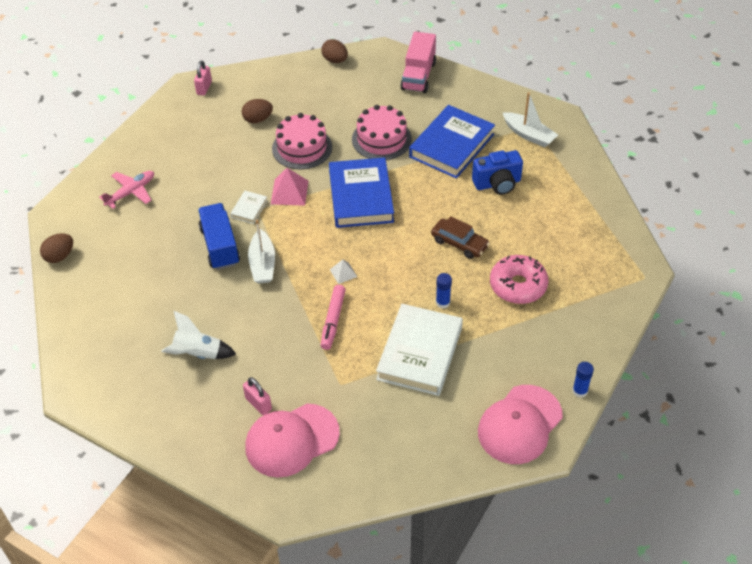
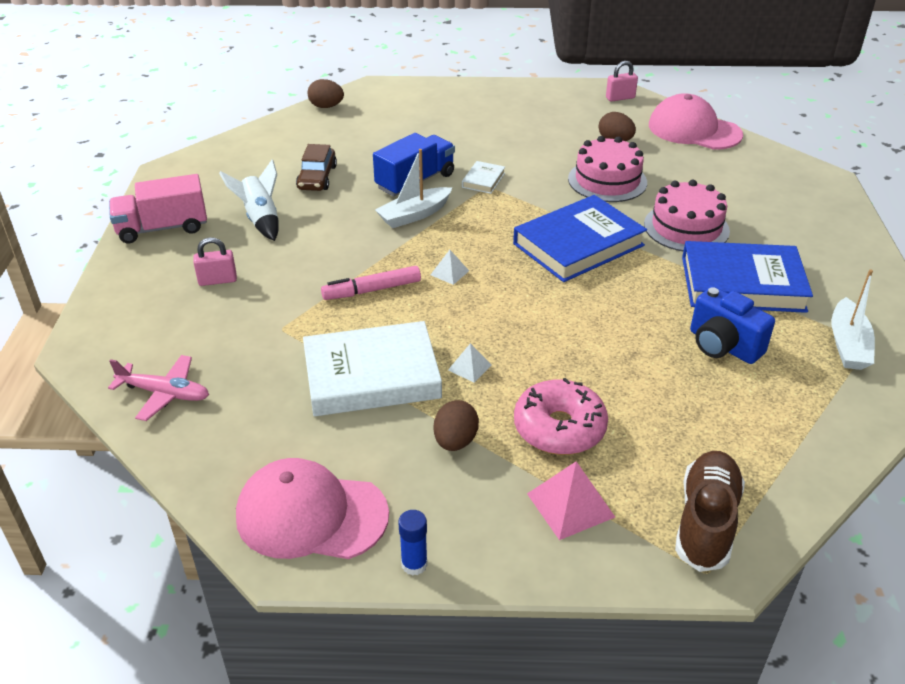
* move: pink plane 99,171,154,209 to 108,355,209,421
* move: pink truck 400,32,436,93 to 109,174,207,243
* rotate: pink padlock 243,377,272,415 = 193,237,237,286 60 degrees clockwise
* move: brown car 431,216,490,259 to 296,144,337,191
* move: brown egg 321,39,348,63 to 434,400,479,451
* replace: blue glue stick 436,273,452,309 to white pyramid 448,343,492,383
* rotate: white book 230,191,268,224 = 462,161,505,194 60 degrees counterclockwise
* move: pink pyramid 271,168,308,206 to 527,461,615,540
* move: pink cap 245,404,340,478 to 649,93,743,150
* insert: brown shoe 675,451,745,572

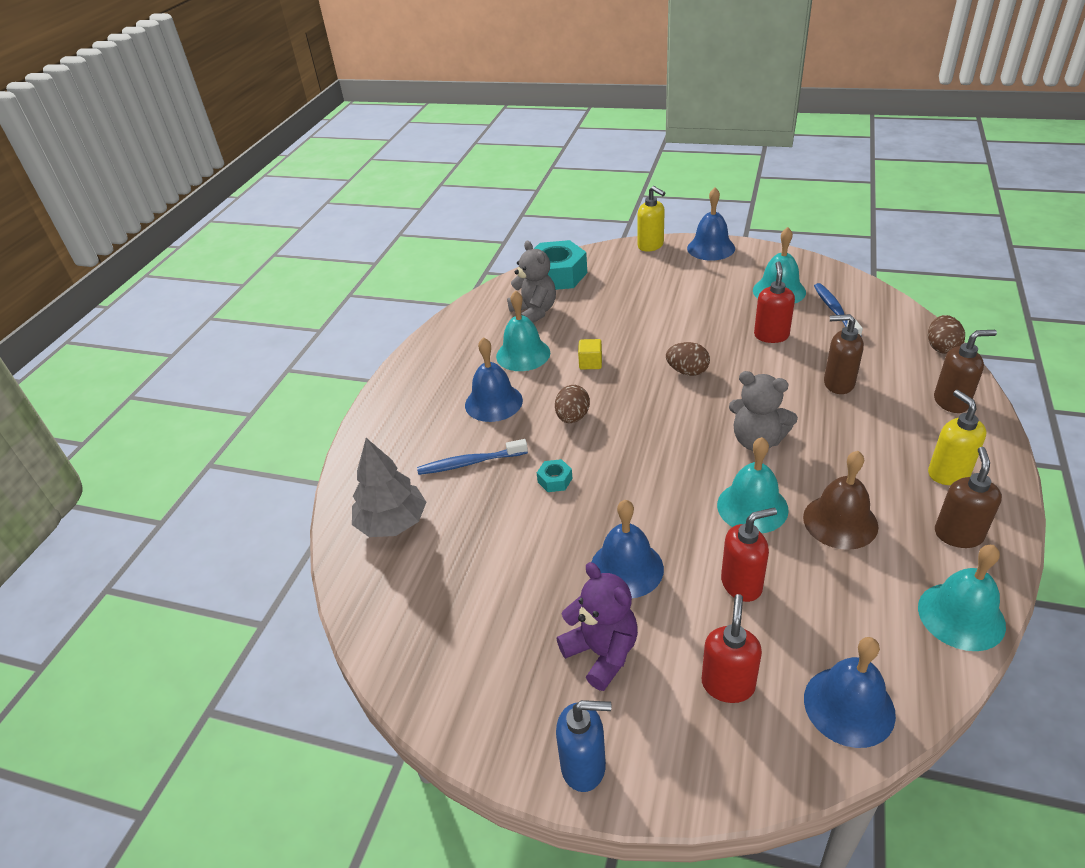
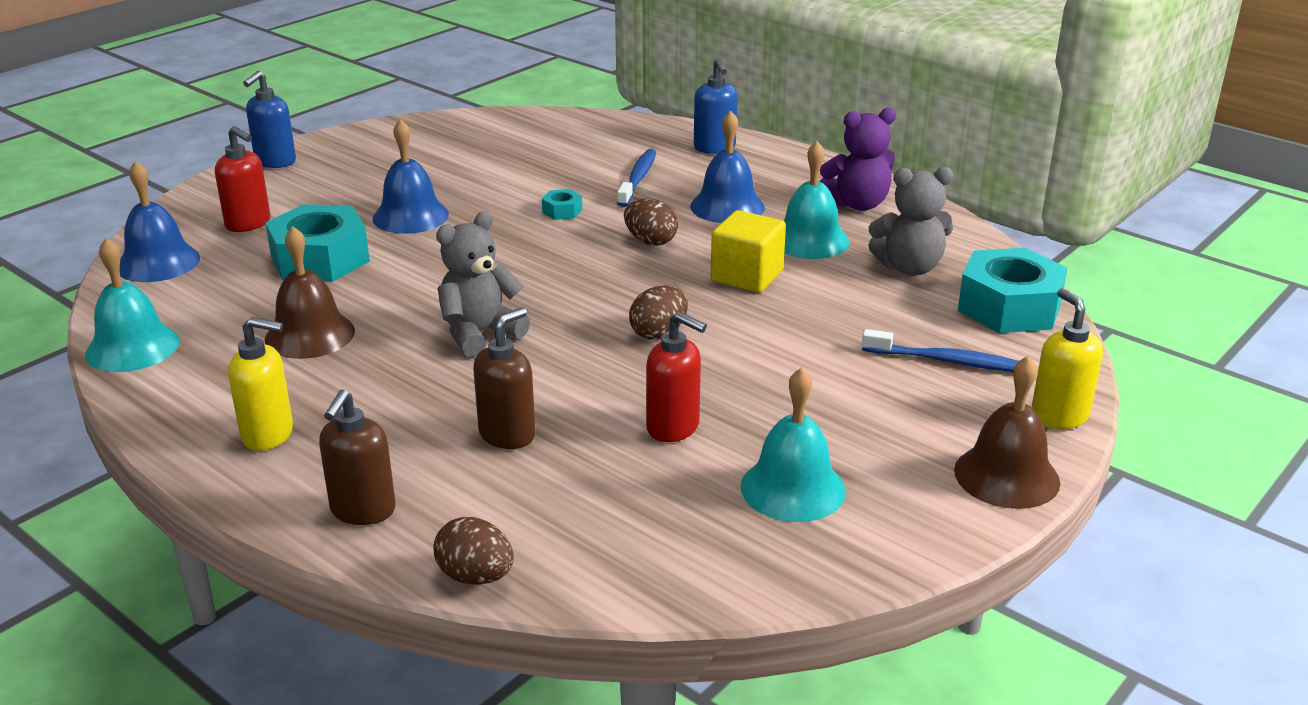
* replace: red soap dispenser 721,507,777,602 to turquoise nut 265,204,370,282
* insert: blue soap dispenser 694,59,738,154
* resize: yellow cube 578,339,602,369 = 710,210,786,293 x1.75
* move: purple teddy bear 557,562,638,691 to 819,108,896,211
* move: blue toothbrush 814,283,863,336 to 862,329,1019,372
* recolor: blue bell 687,188,735,261 to brown bell 954,356,1060,509
* rotate: yellow soap dispenser 637,186,665,252 = 1031,288,1103,429 90 degrees clockwise
* delete: grey tree 352,438,426,537
* delete: turquoise bell 717,437,789,533
* delete: brown soap dispenser 935,447,1002,548

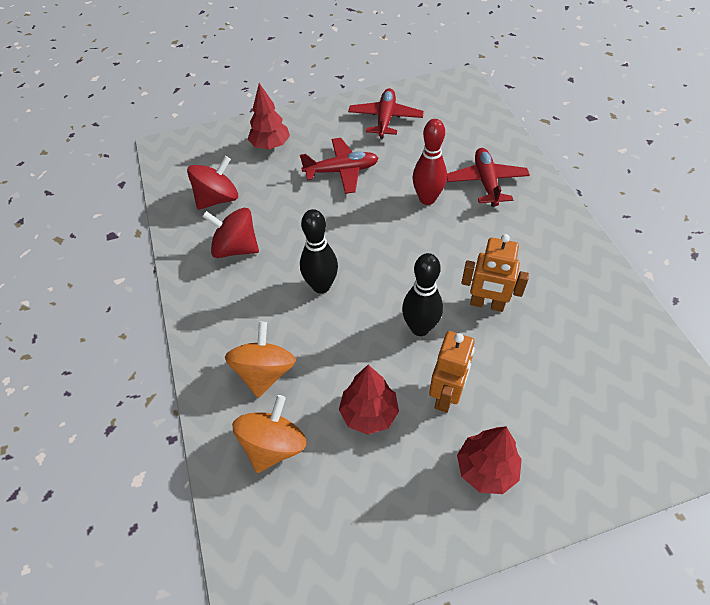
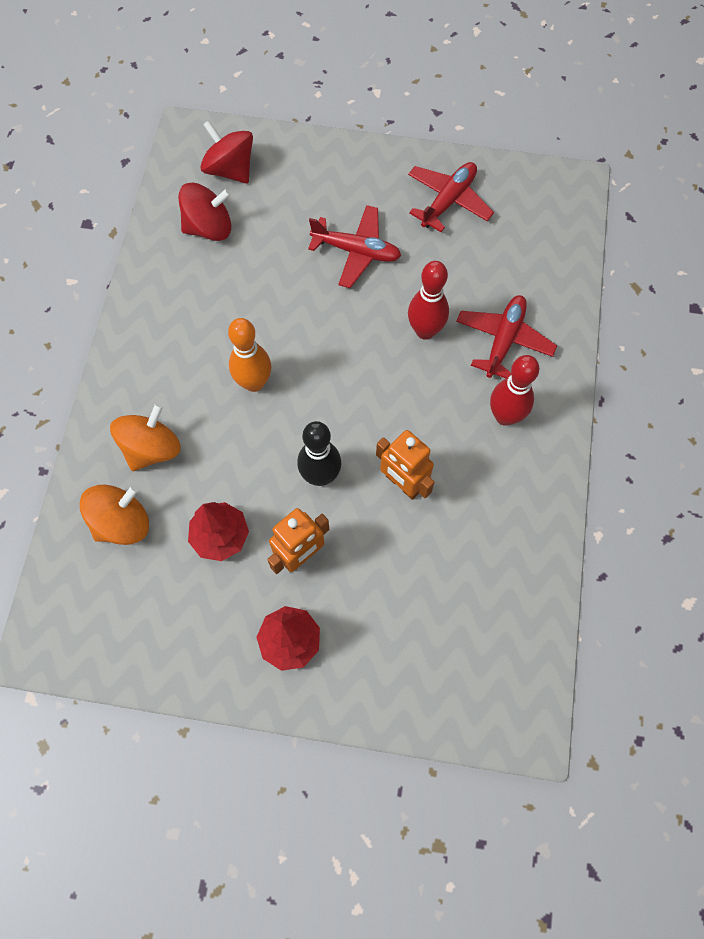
* move: red spinning top 202,208,259,258 to 200,120,253,184
* recolor: black bowling pin 300,209,338,294 to orange bowling pin 228,318,271,392
* insert: red bowling pin 490,355,539,426
* delete: red tree 248,83,290,149

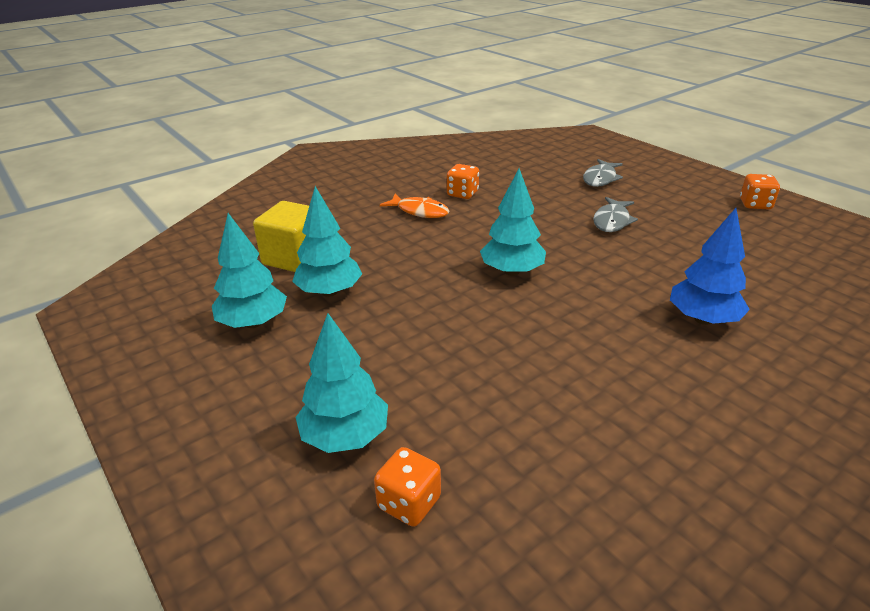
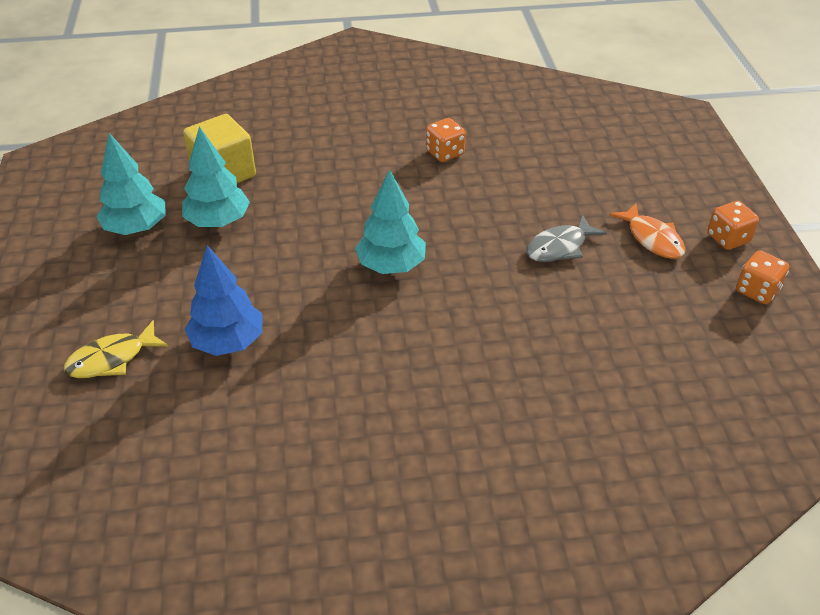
* replace: turquoise tree 295,313,388,453 to yellow fish 64,320,169,378
* move: blue tree 670,208,750,325 to 185,245,262,356
* move: orange fish 380,194,449,218 to 609,203,686,259
* move: orange dice 374,447,441,527 to 707,201,759,250
* delete: grey fish 583,159,623,187

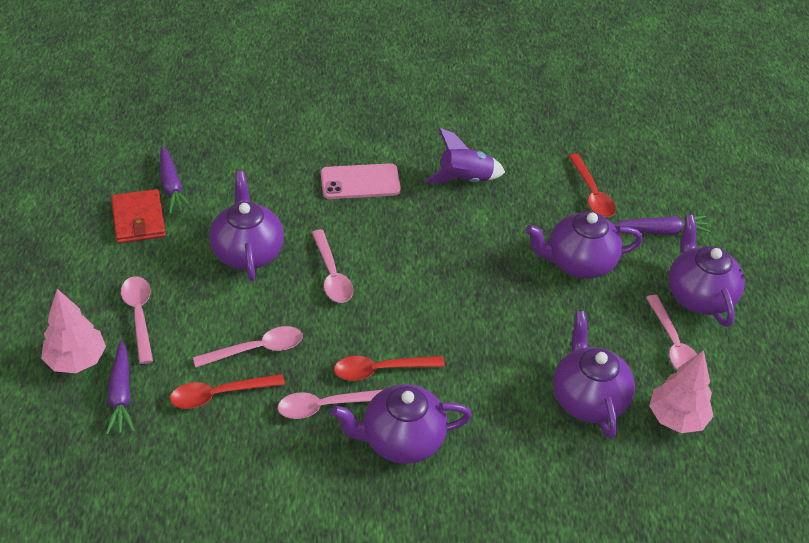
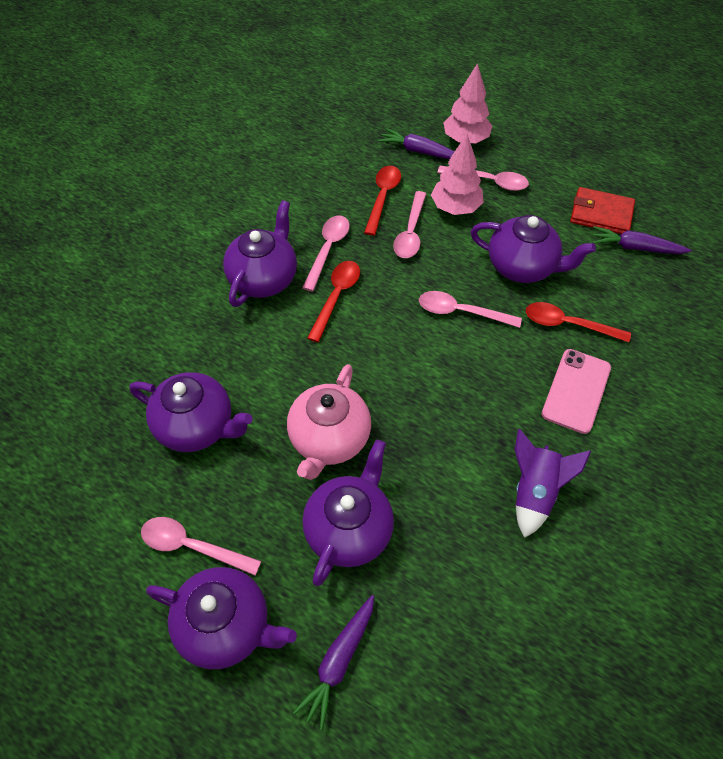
* insert: pink teapot 287,364,371,480
* move: pink tree 649,350,714,433 to 431,134,484,215
* move: red spoon 568,154,616,217 to 526,302,631,342

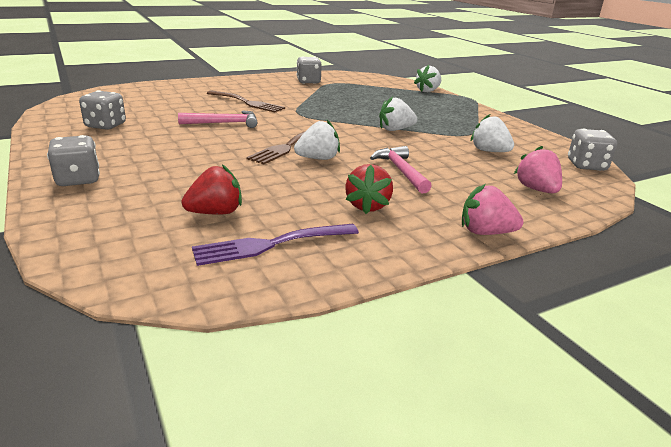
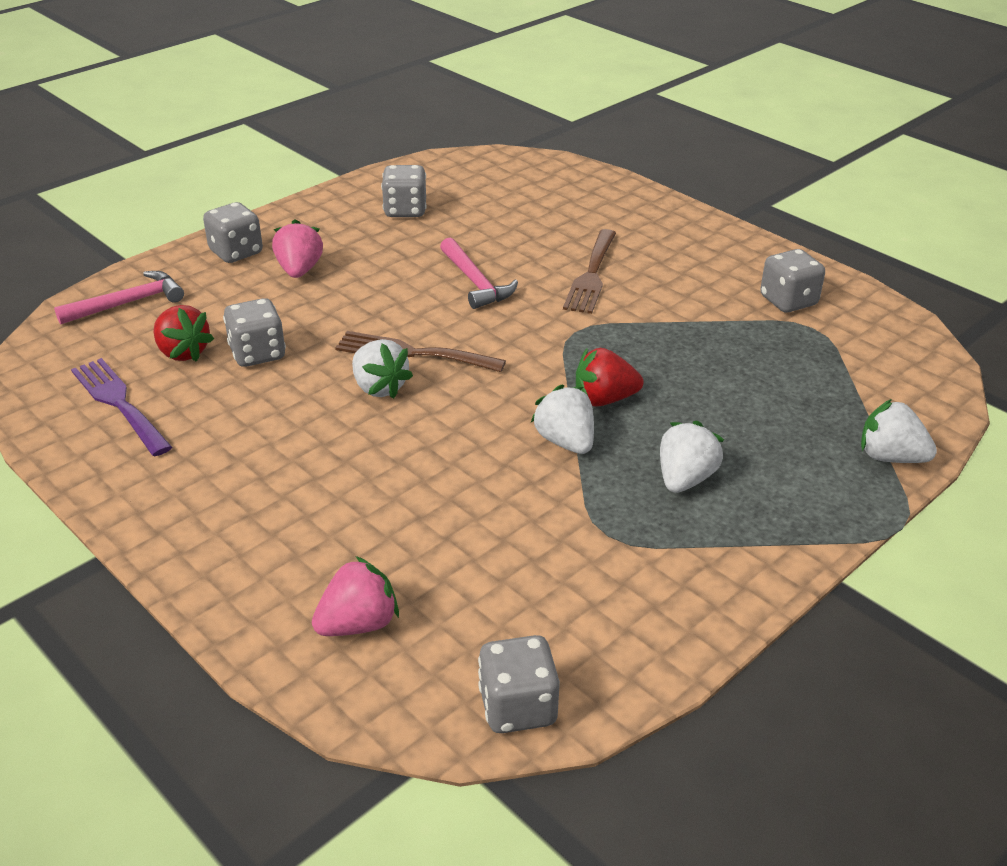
* move: pink hammer 370,146,432,193 to 54,271,184,325
* insert: grey dice 223,298,286,367
* move: pink strawberry 462,184,523,235 to 272,219,323,278
* move: red strawberry 345,164,393,214 to 576,348,643,407
* move: white strawberry 471,114,514,152 to 660,421,724,493

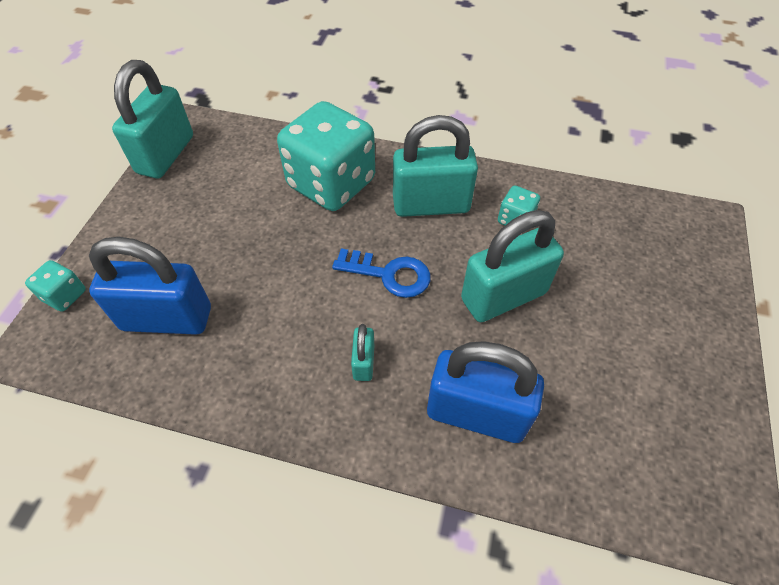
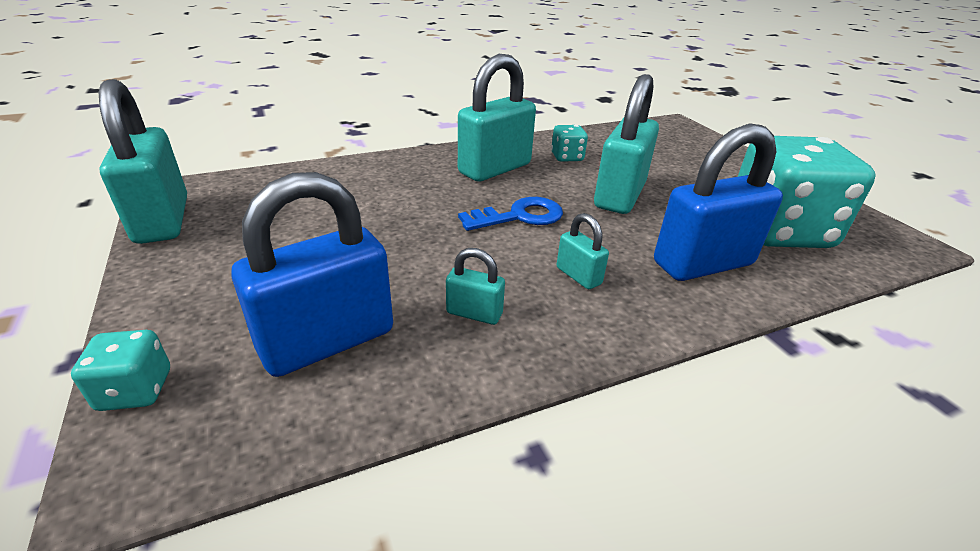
* insert: turquoise padlock 446,248,505,325
* move: turquoise dice 277,101,375,211 to 738,136,876,248

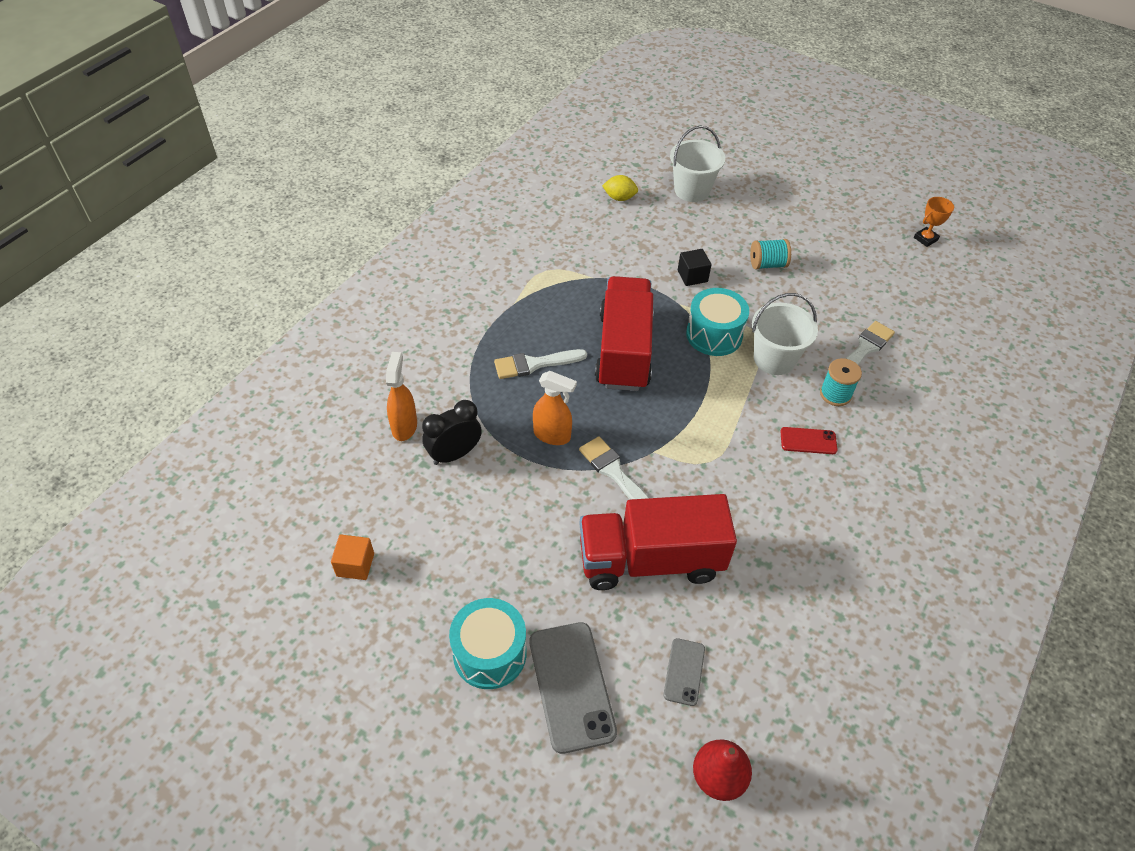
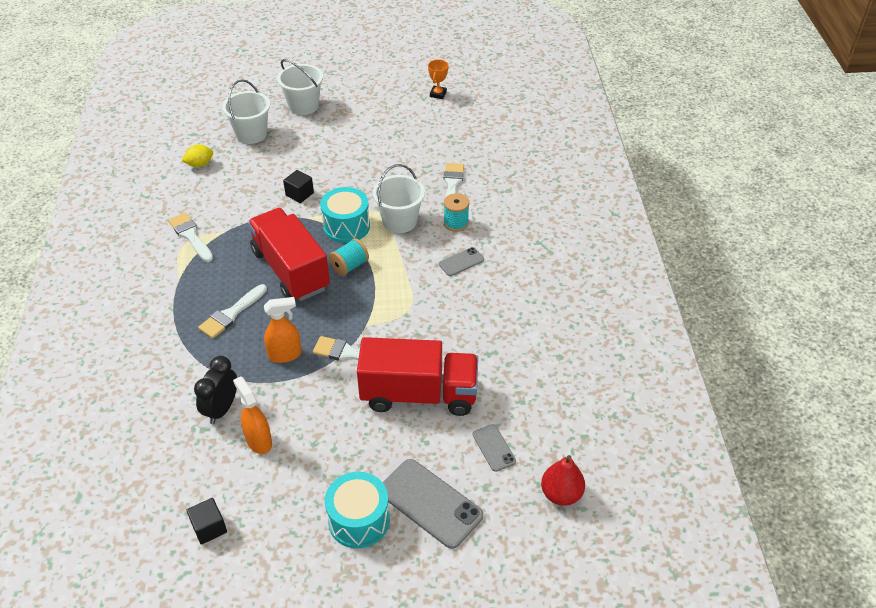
* insert: white brush 168,213,213,262
* recolor: orange cube 331,534,374,580 to black cube 186,498,227,545
* move: orange spray bottle 386,352,417,441 to 233,376,272,454
* insert: white bucket 277,59,323,115
* move: turquoise spool 750,239,791,270 to 329,238,369,276
* rotate: red truck 580,494,737,590 = 357,337,478,416 135 degrees counterclockwise
* recolor: red phone 780,427,838,454 to grey phone 439,247,484,276

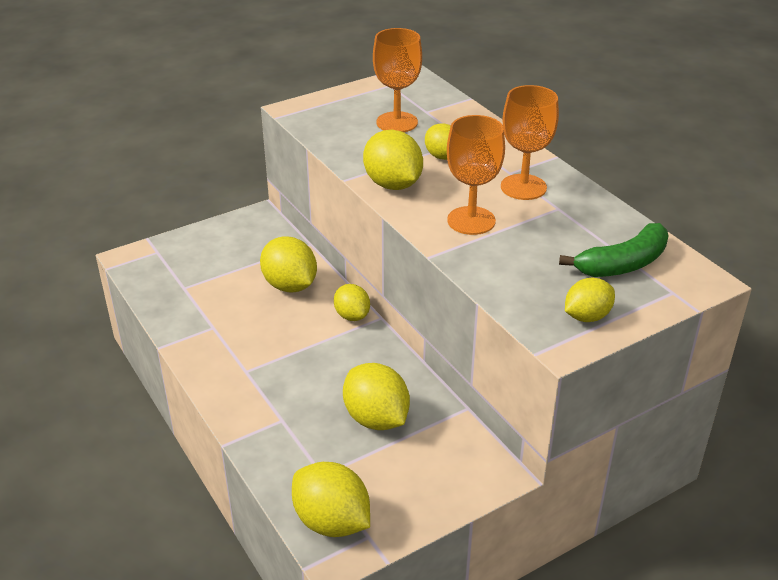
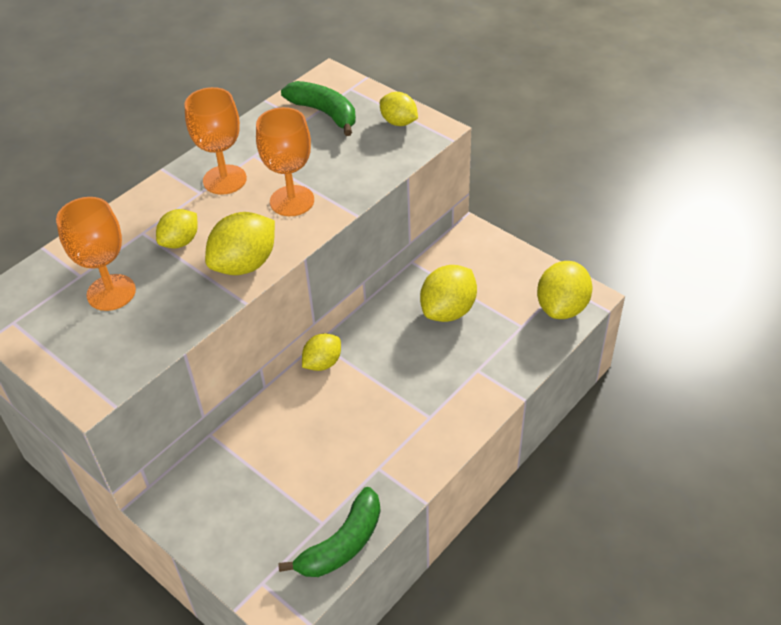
* insert: green banana 278,487,380,577
* delete: yellow lemon 260,236,317,292

